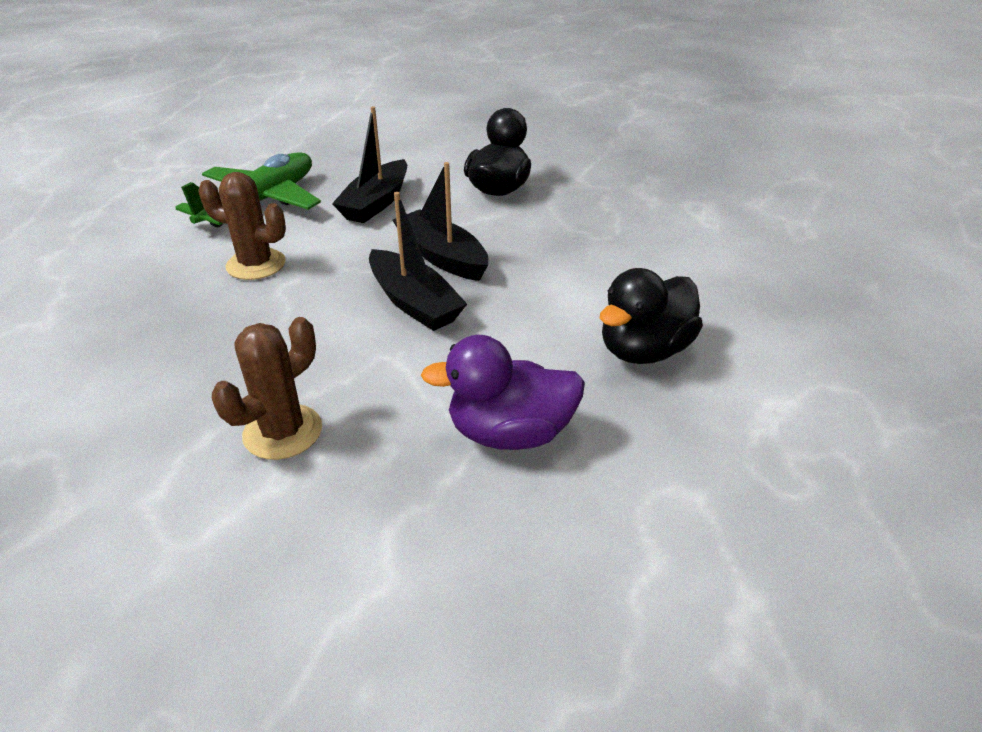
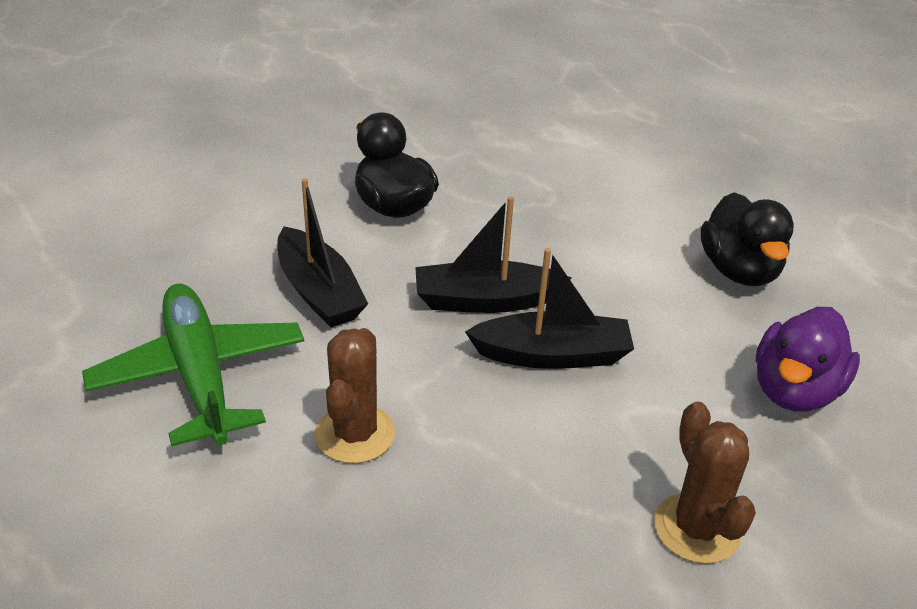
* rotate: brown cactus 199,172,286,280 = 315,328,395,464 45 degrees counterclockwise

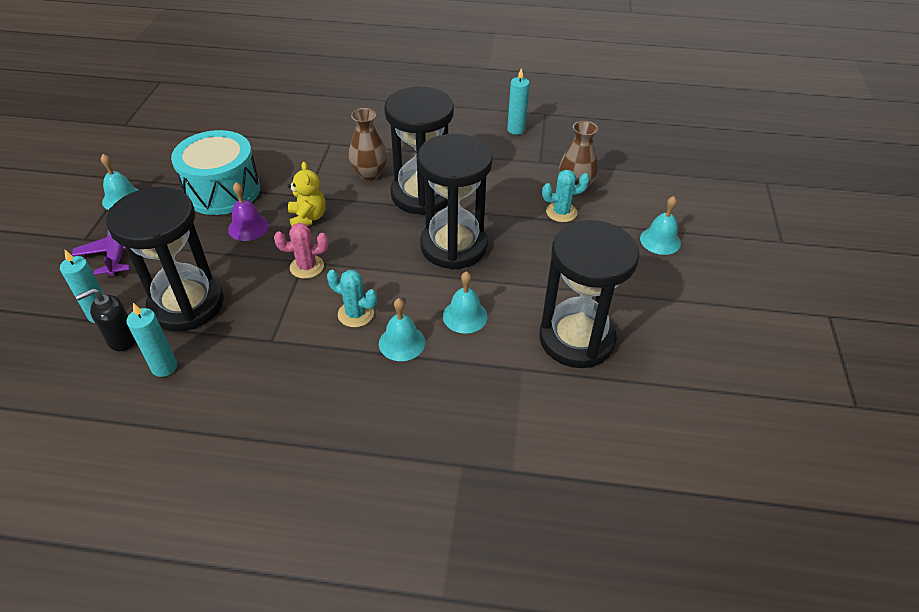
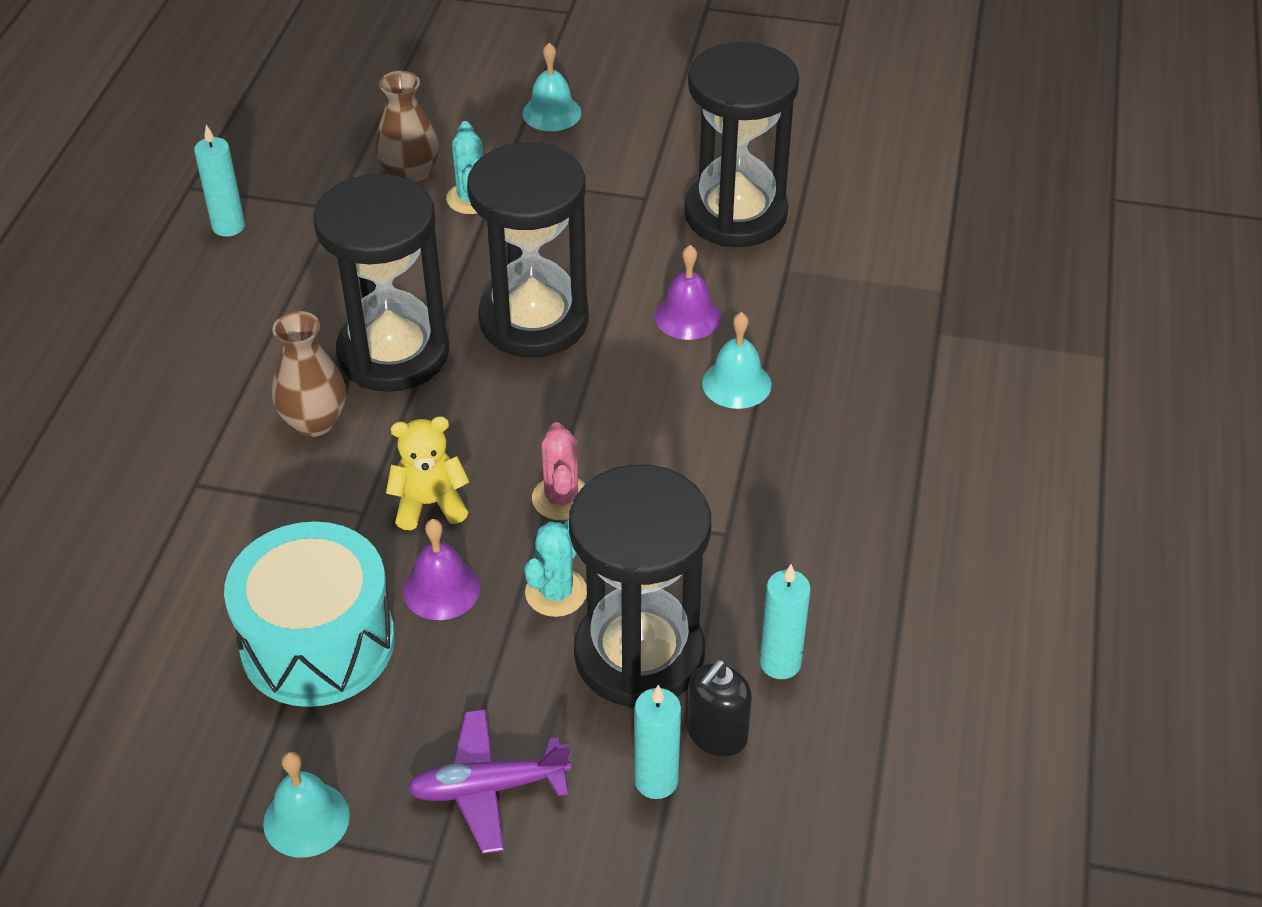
* move: turquoise cactus 327,270,377,327 to 524,519,587,617
* recolor: turquoise bell 443,271,488,334 to purple bell 654,245,721,340
* rotate: black soap dispenser 76,288,136,351 = 687,660,752,756 60 degrees clockwise

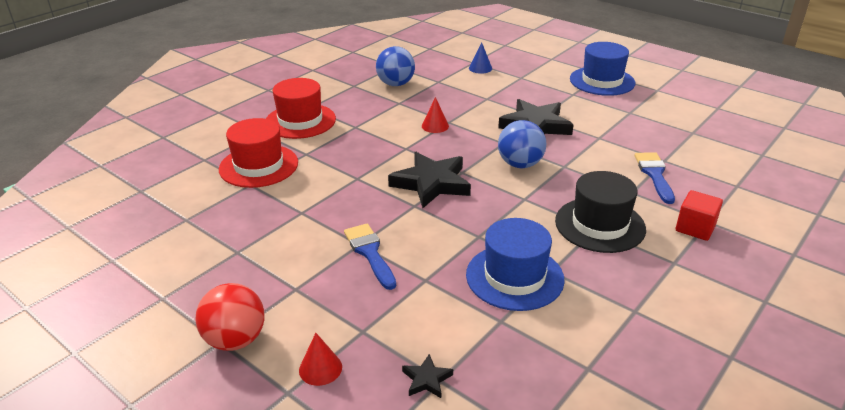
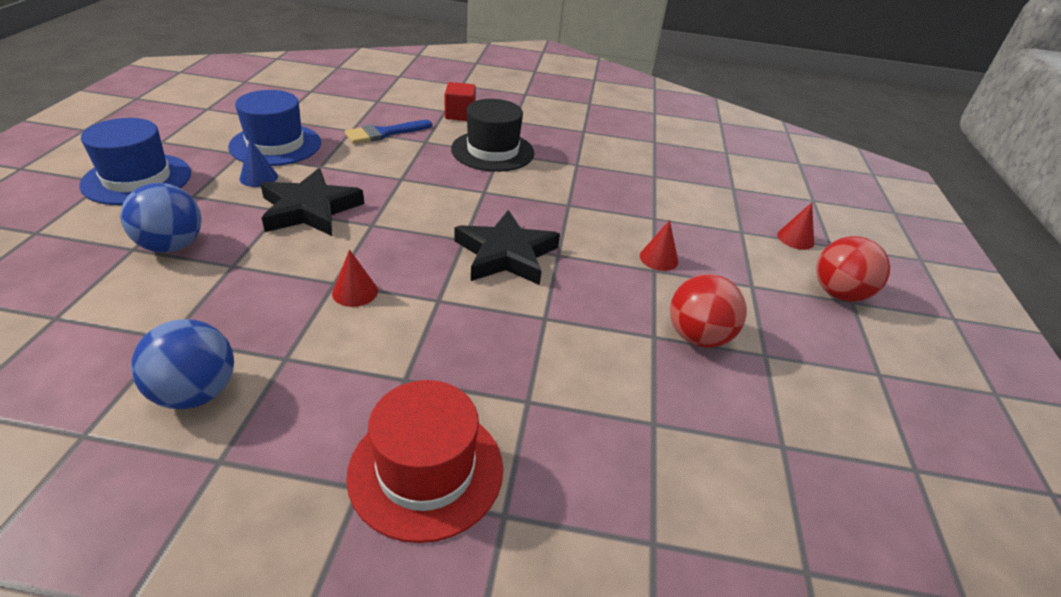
* move: blue ball 498,120,547,168 to 121,183,201,253
* move: blue hat 466,218,565,311 to 228,90,321,166
* move: blue cone 469,42,492,74 to 240,139,278,187
* replace: blue brush 344,224,396,290 to red cone 640,220,678,271
* insert: red ball 670,274,747,348
* delete: red hat 219,118,298,188
* delete: black star 402,354,453,398

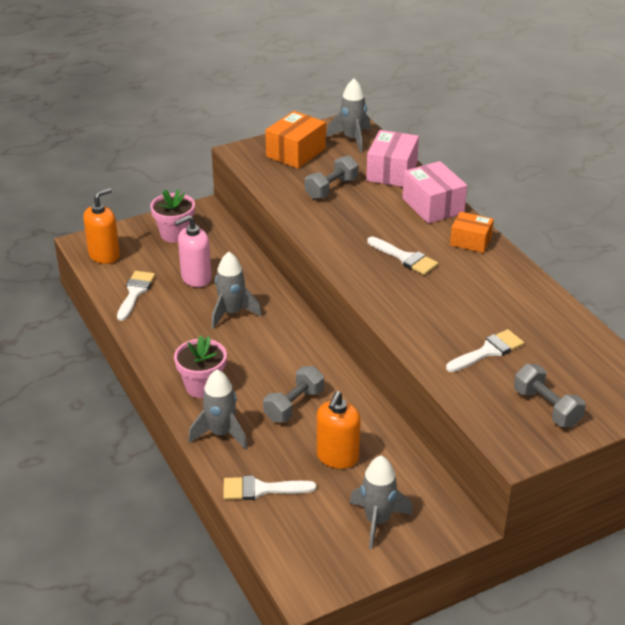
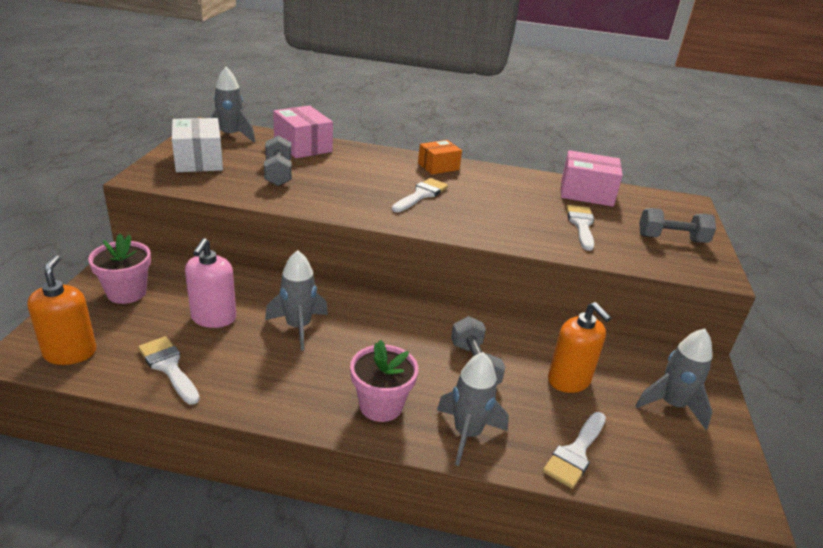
* recolor: orange box 265,111,326,169 to white box 172,118,223,172
* rotate: white brush 367,237,438,275 = 392,178,448,212 45 degrees counterclockwise
* move: pink box 403,161,467,224 to 561,150,623,207

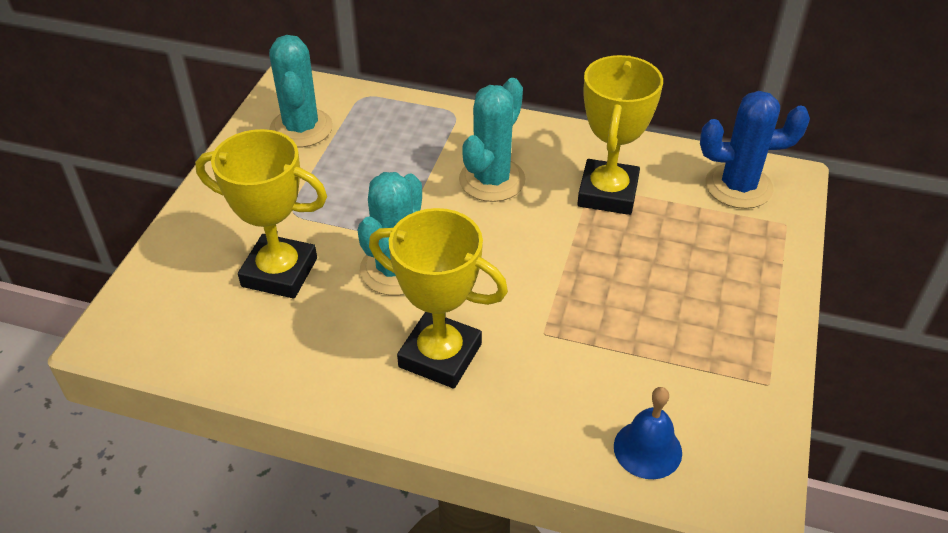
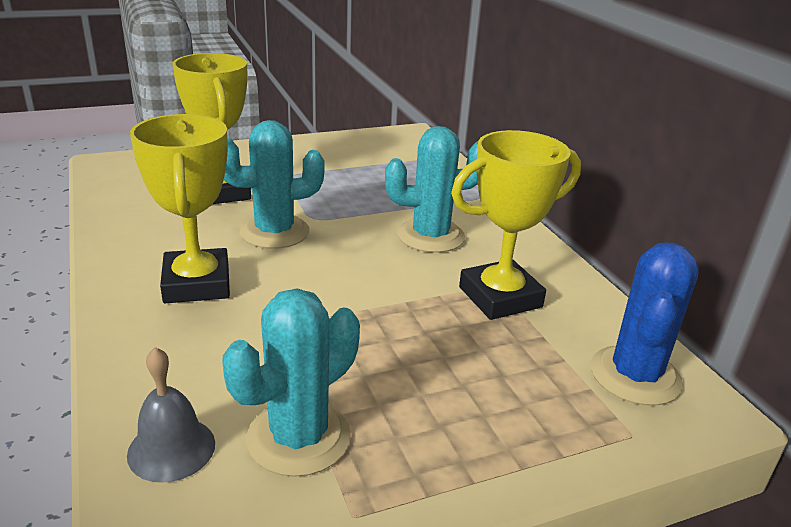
* recolor: blue bell 614,387,682,479 to grey bell 127,347,215,483
* move: turquoise cactus 269,35,333,148 to 223,288,360,477
* rotate: blue cactus 700,91,810,209 = 591,242,699,406 60 degrees clockwise

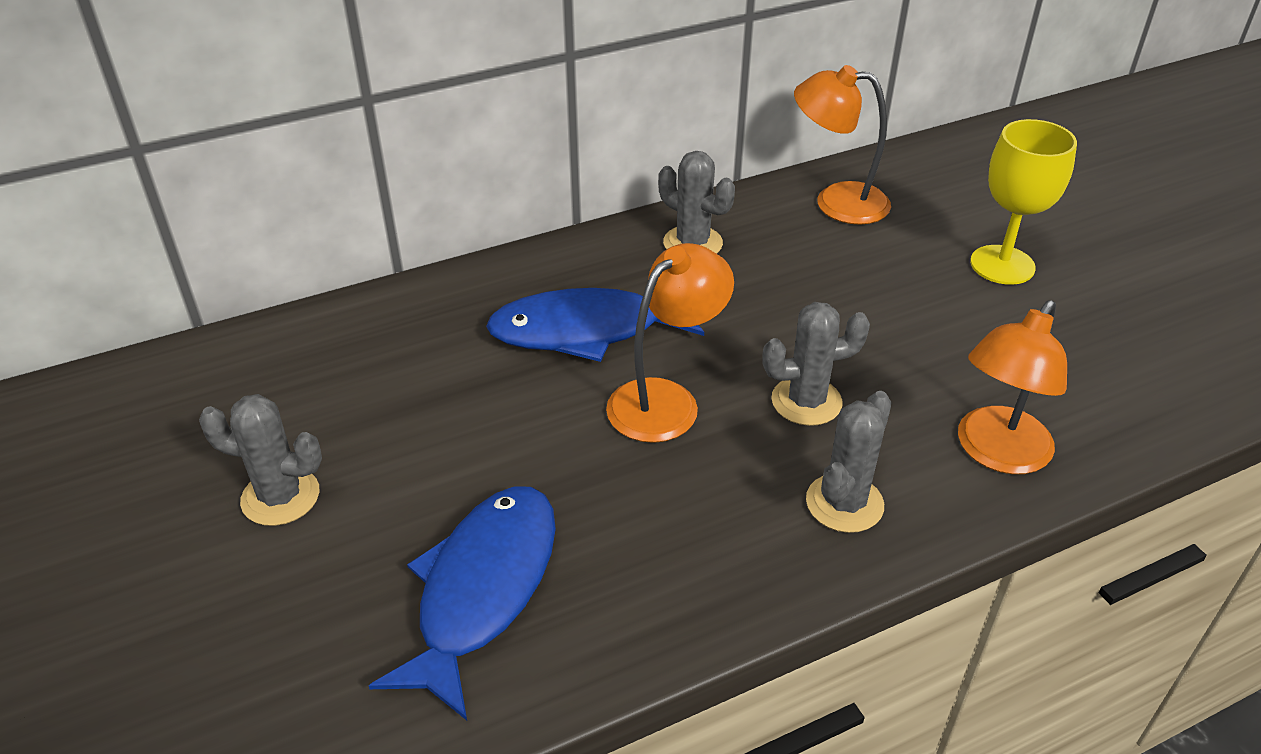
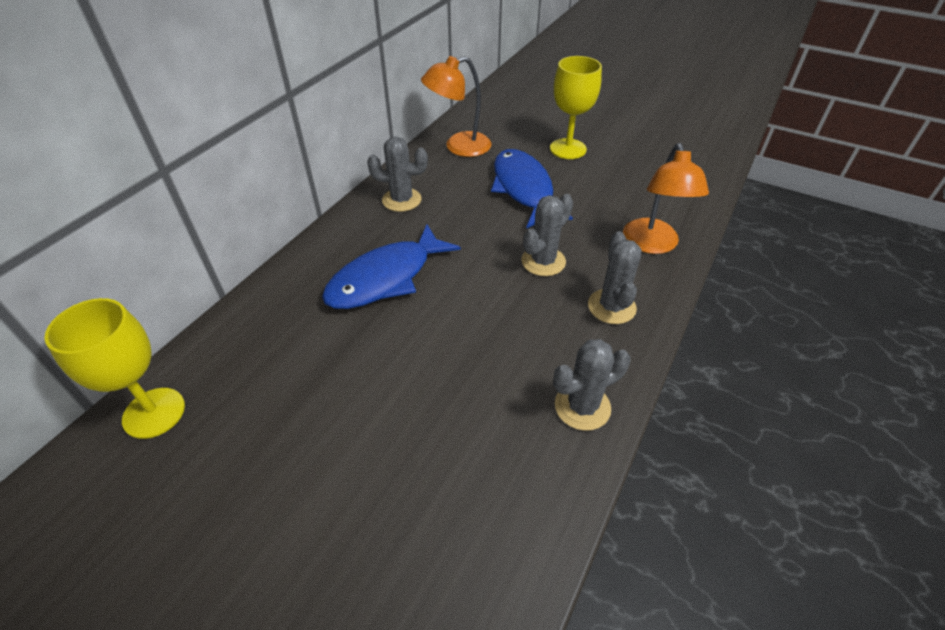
* insert: yellow goblet 45,298,185,439
* move: blue fish 369,486,556,720 to 491,149,573,229
* move: grey cactus 199,394,322,526 to 553,339,630,431
* delete: orange lamp 606,243,734,443

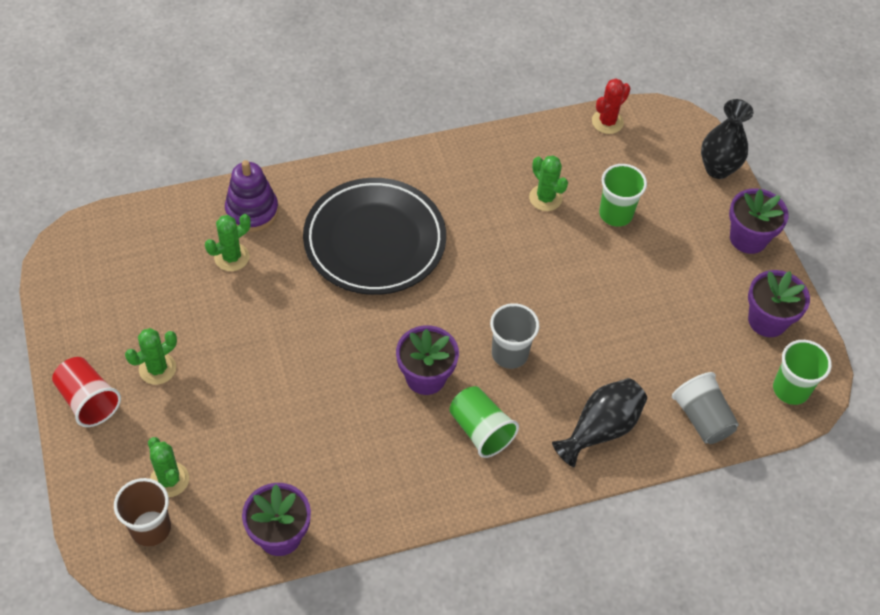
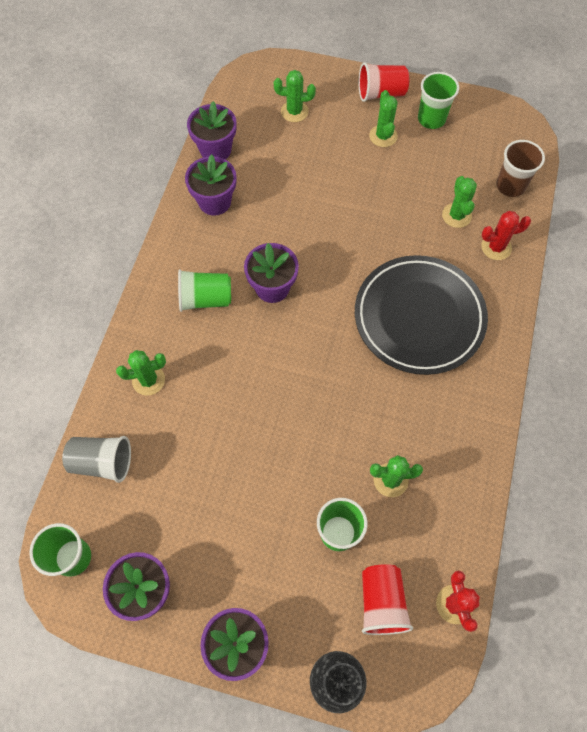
* replace: black vase 552,378,647,467 to green cactus 116,350,166,396
* insert: purple flower pot 185,154,236,216
* insert: red cup 362,564,413,635
* insert: green cup 418,72,459,129
* replace: purple stacking toy 225,160,279,232 to red cactus 481,211,531,260
* move: brown cup 114,478,171,547 to 496,140,545,197
* delete: grey cup 490,303,539,369

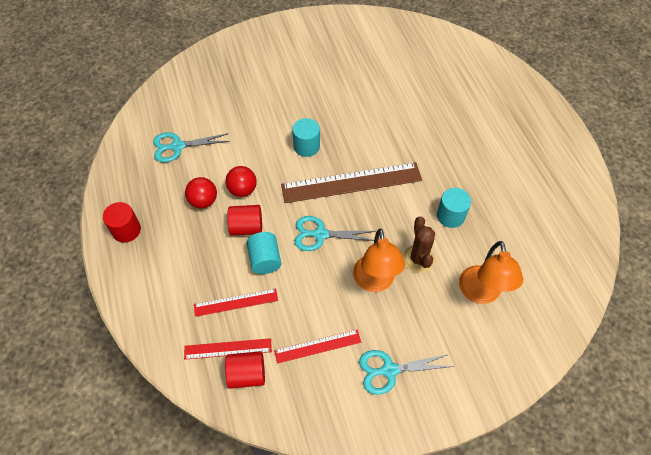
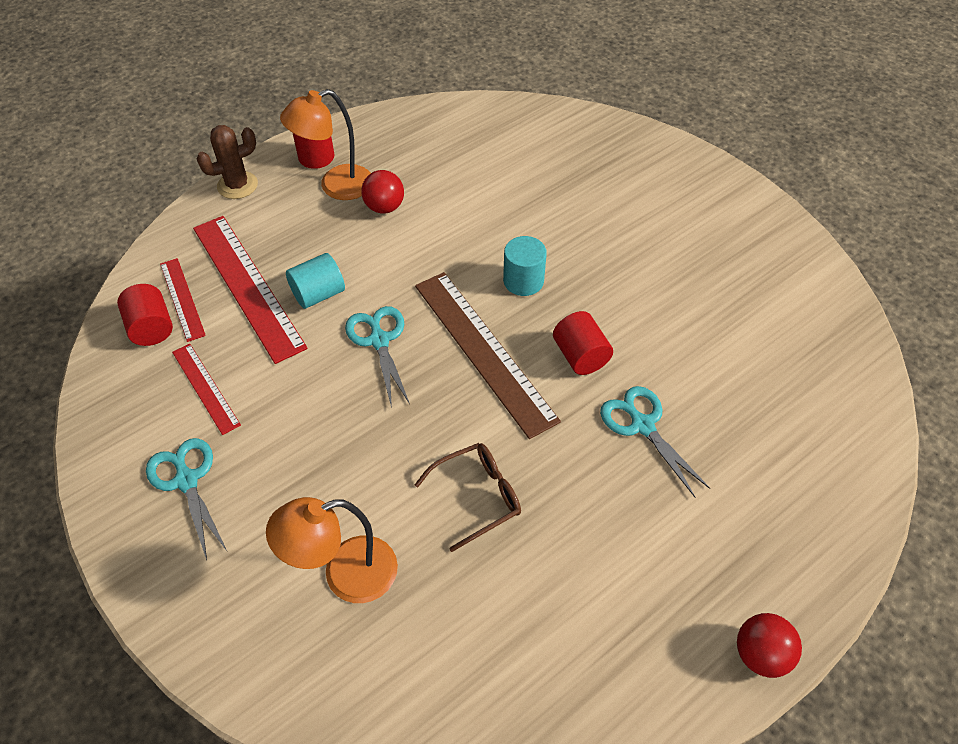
* resize: red ruler 194,289,278,317 = 193,216,308,364 x1.88
* move: brown cactus 403,217,435,273 to 197,125,258,199
* move: orange lamp 353,228,405,292 to 280,89,371,200
* replace: turquoise cylinder 437,188,471,228 to brown glasses 415,443,521,552
* move: red cylinder 228,205,262,236 to 553,311,613,375
* move: turquoise scissors 153,132,230,163 to 600,386,711,497
* move: red ball 225,166,257,197 to 737,613,802,678

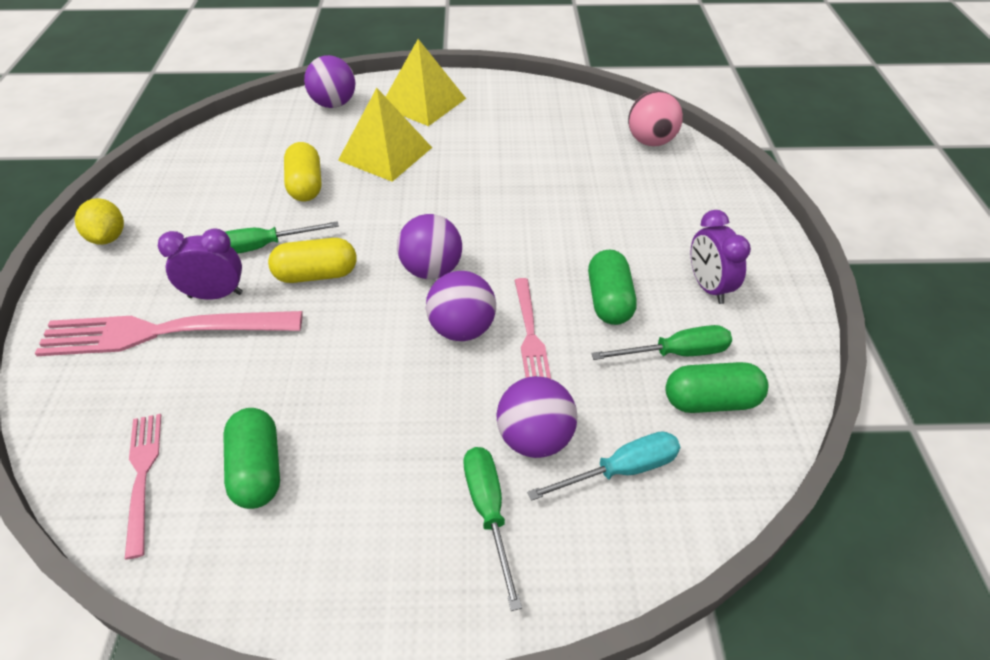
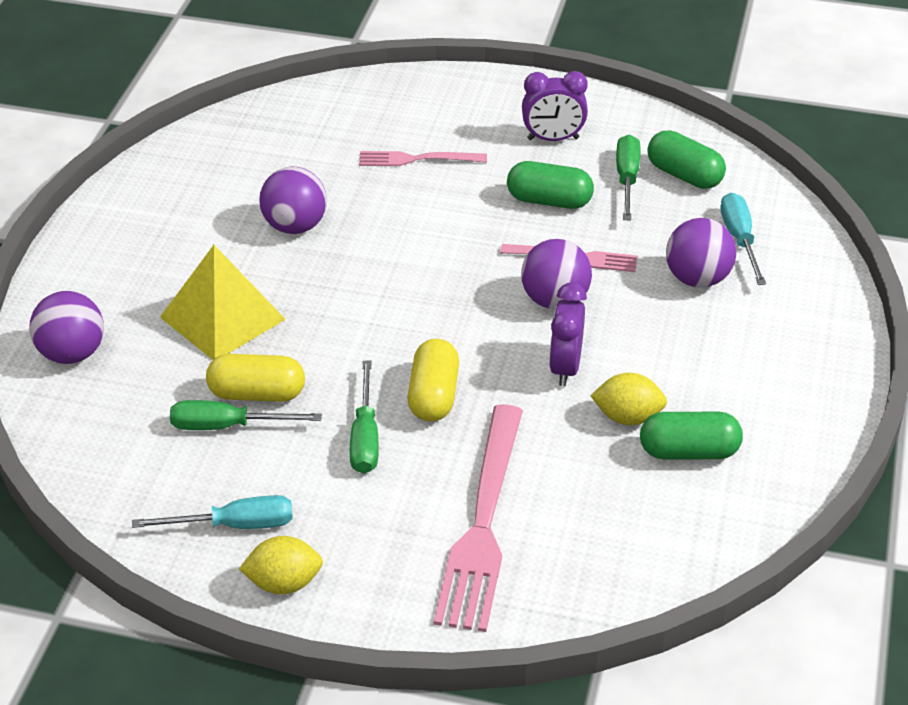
* insert: turquoise screwdriver 132,495,293,529
* move: green screwdriver 464,447,522,611 to 170,400,322,430
* move: purple ball 397,214,462,279 to 259,167,327,234
* move: pink fork 125,414,161,559 to 359,151,487,166
* move: purple clock 158,228,243,299 to 549,283,587,387
* insert: yellow lemon 590,373,667,425
* rotate: green capsule 665,362,768,413 = 647,130,726,189 60 degrees counterclockwise
* delete: yellow pyramid 386,39,466,126
* delete: pink ball 628,91,683,146

